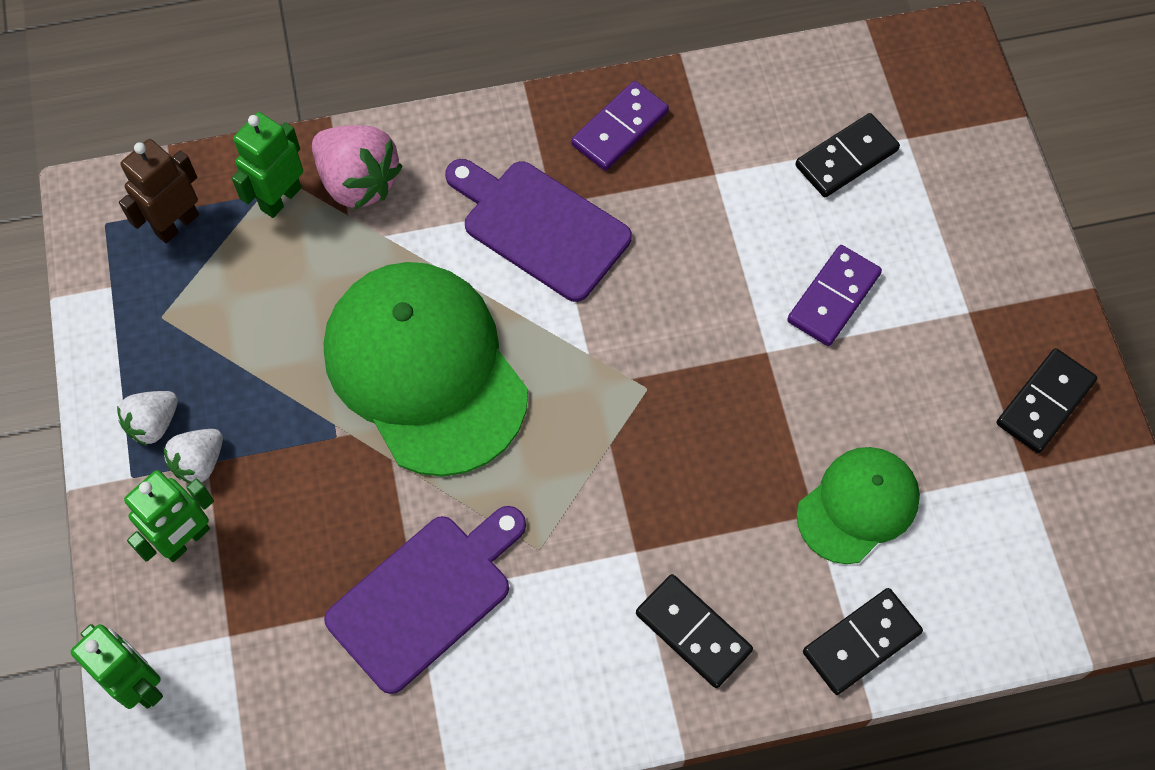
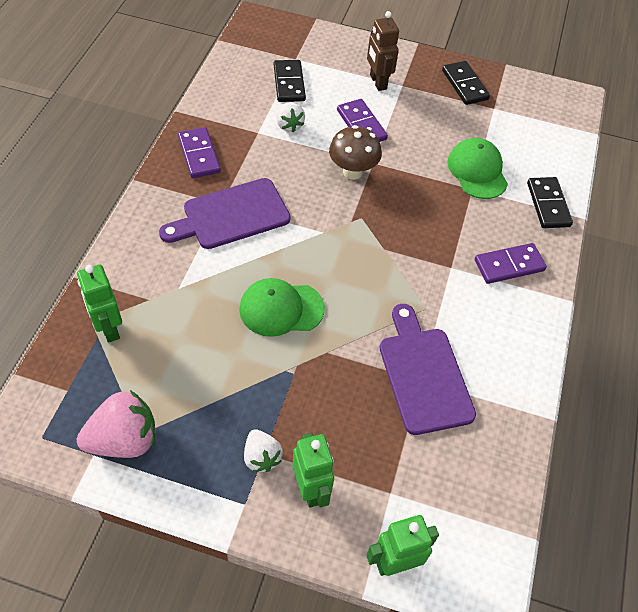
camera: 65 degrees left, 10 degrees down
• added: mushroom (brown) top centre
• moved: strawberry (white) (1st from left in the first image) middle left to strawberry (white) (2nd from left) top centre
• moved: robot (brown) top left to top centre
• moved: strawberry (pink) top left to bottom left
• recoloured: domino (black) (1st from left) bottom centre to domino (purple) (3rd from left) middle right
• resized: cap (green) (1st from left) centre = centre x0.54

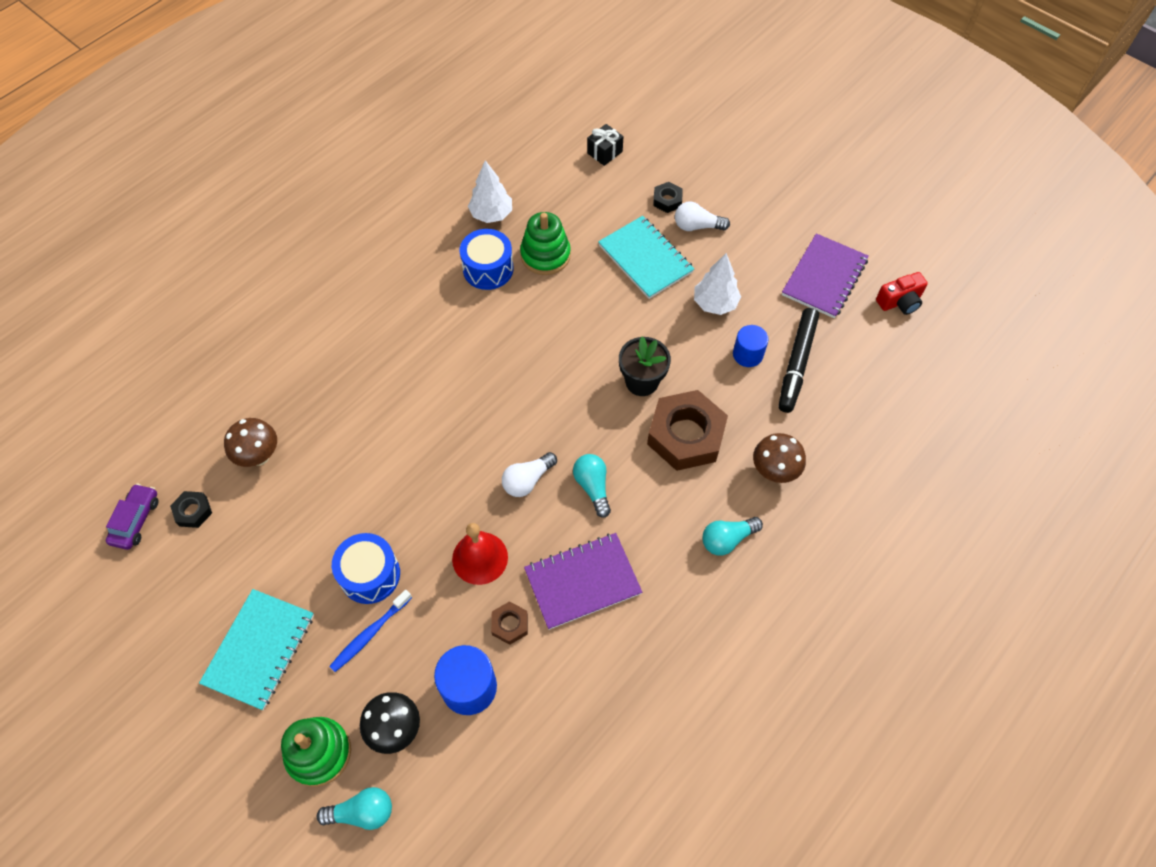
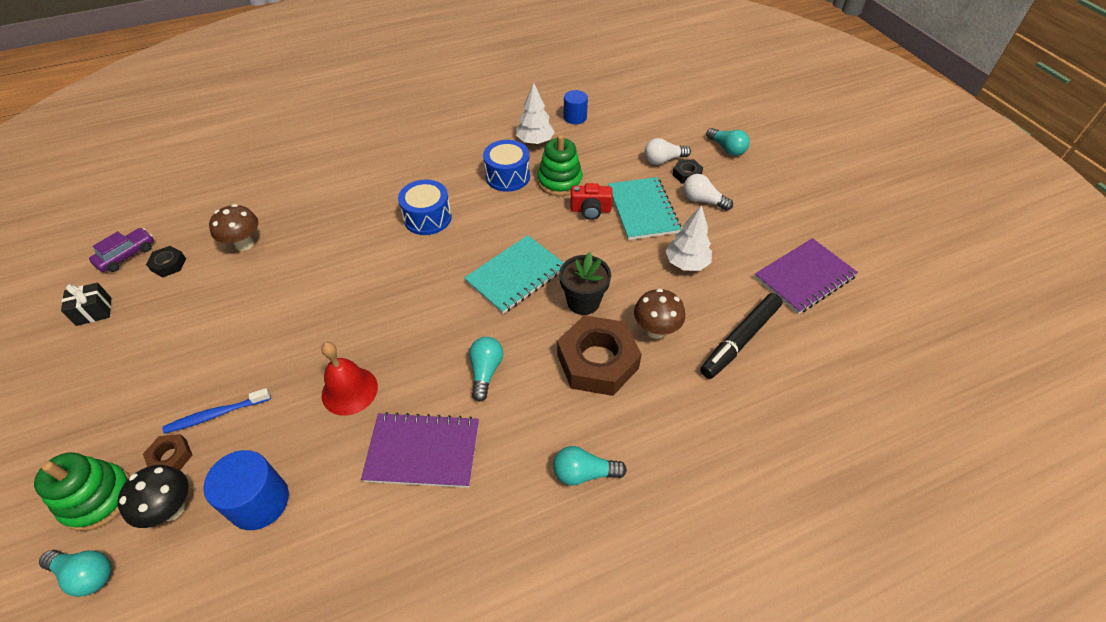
camera: 25 degrees right, 10 degrees down
• added: light bulb (turquoise) (4th from left) top centre
• moved: notebook (turquoise) (1st from left) bottom left to centre
• moved: drum (blue) (1st from left) middle left to top centre
• moved: nut (brown) (1st from left) bottom centre to bottom left
• moved: light bulb (white) (1st from left) centre to top centre
• moved: gift (black) top centre to middle left
• moved: cylinder (blue) (2nd from left) centre to top centre
• moved: mushroom (brown) (2nd from left) middle right to centre
• moved: camera (red) middle right to top centre

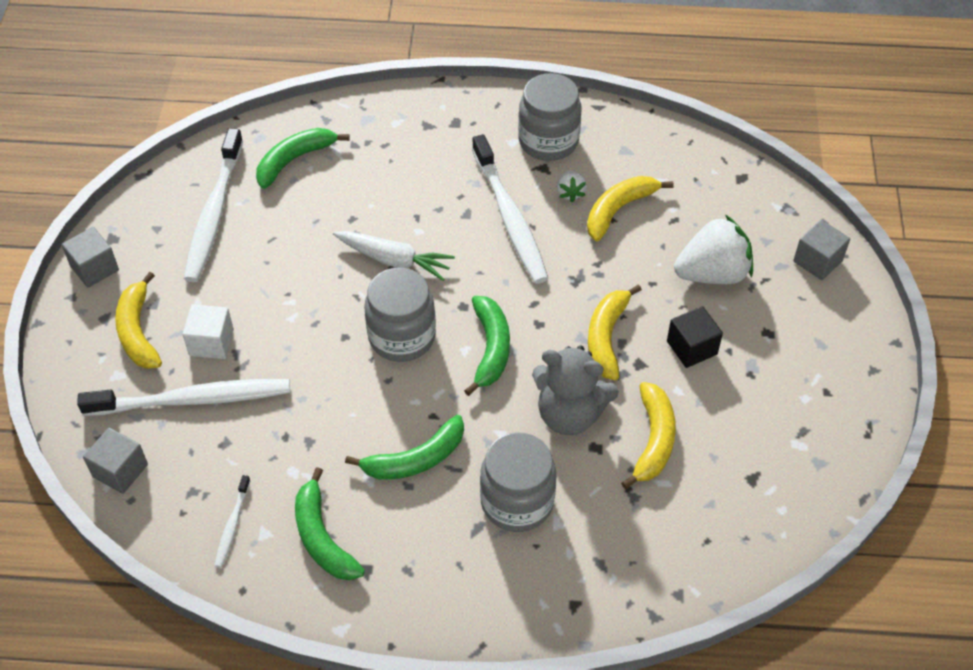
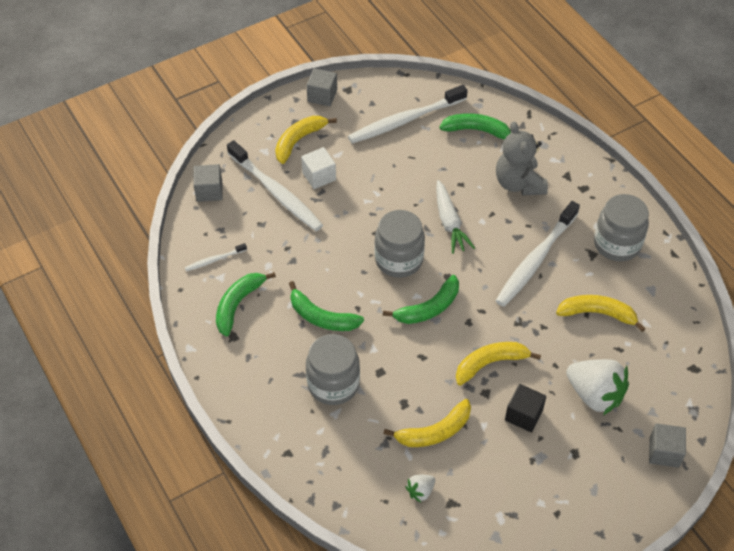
camera: 55 degrees right, 0 degrees up
• moved: teddy bear (grey) centre to top right
• moved: strawberry (white) (1st from left) top centre to bottom centre

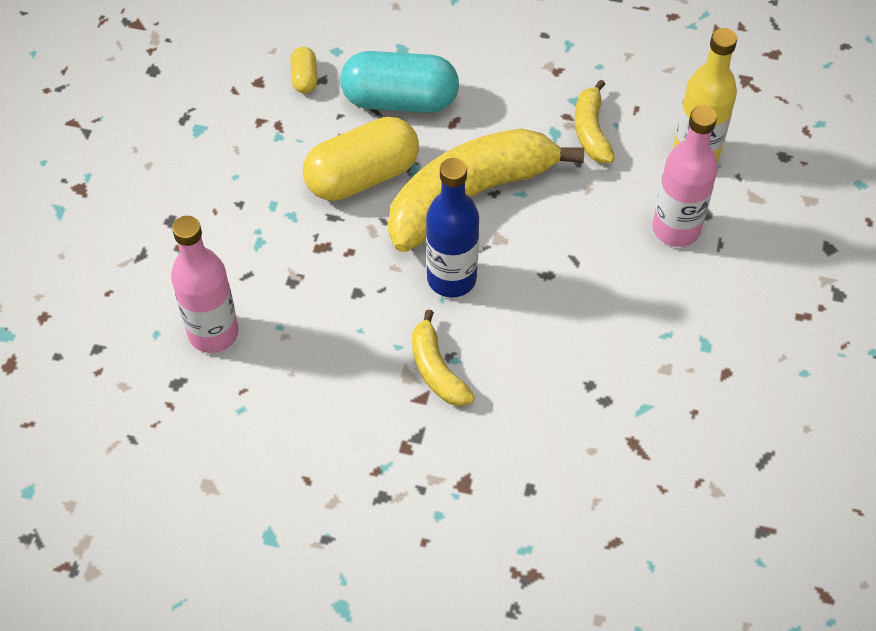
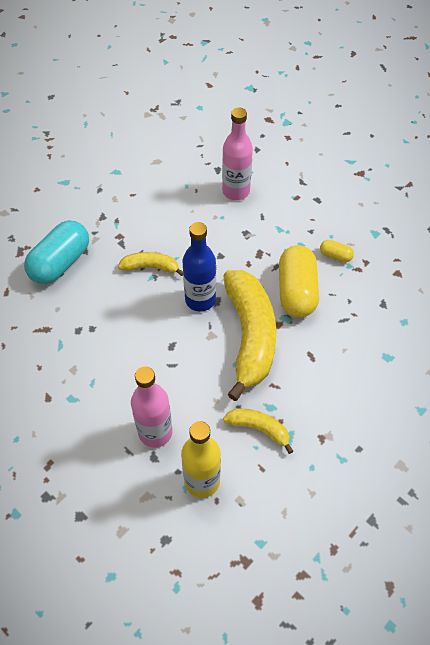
camera: 120 degrees right, 0 degrees up
• moved: capsule (yellow) (1st from left in the first image) top centre to capsule (yellow) (2nd from left) middle right
• moved: capsule (turquoise) top centre to middle left

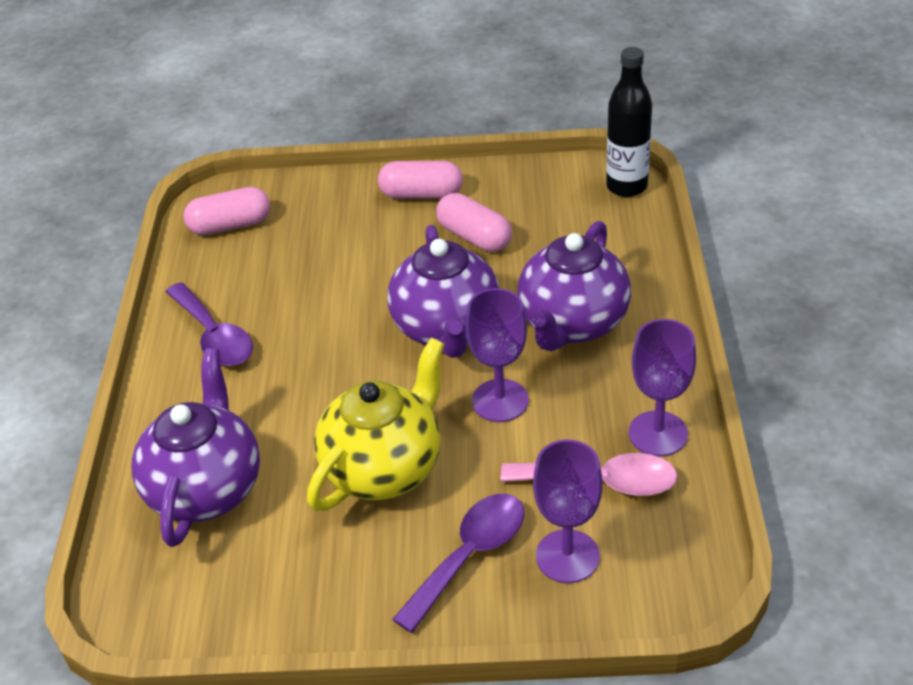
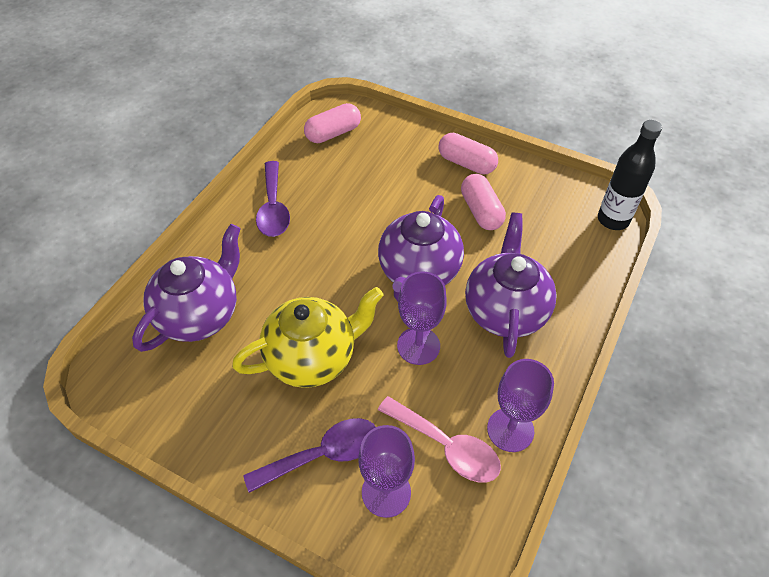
camera: 25 degrees right, 10 degrees up
• turned: capsule (pink) (1st from left) top left = top centre 45 degrees counterclockwise
• turned: teapot (purple) (3rd from left) centre = centre 135 degrees clockwise

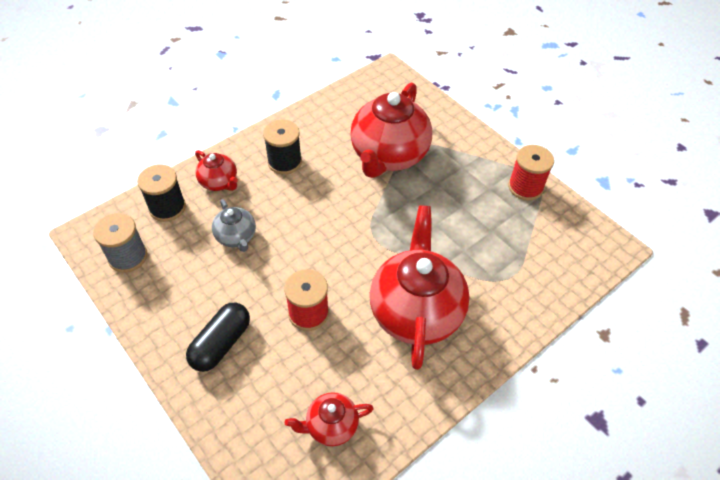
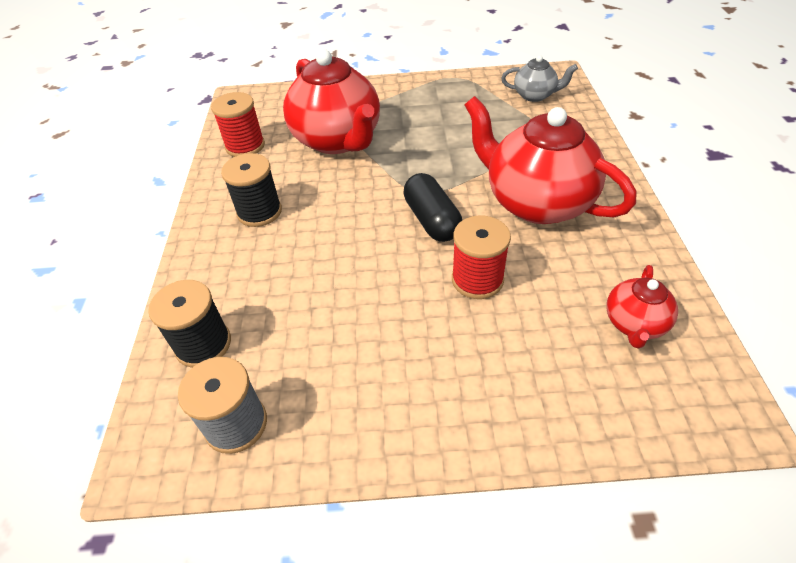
camera: 50 degrees left, 5 degrees down
• removed: teapot (red) (1st from left) middle left
• moved: capsule (black) bottom left to centre
• moved: teapot (grey) middle left to top right
• moved: spool (red) (2nd from left in the first image) middle right to spool (red) (1st from left) top left

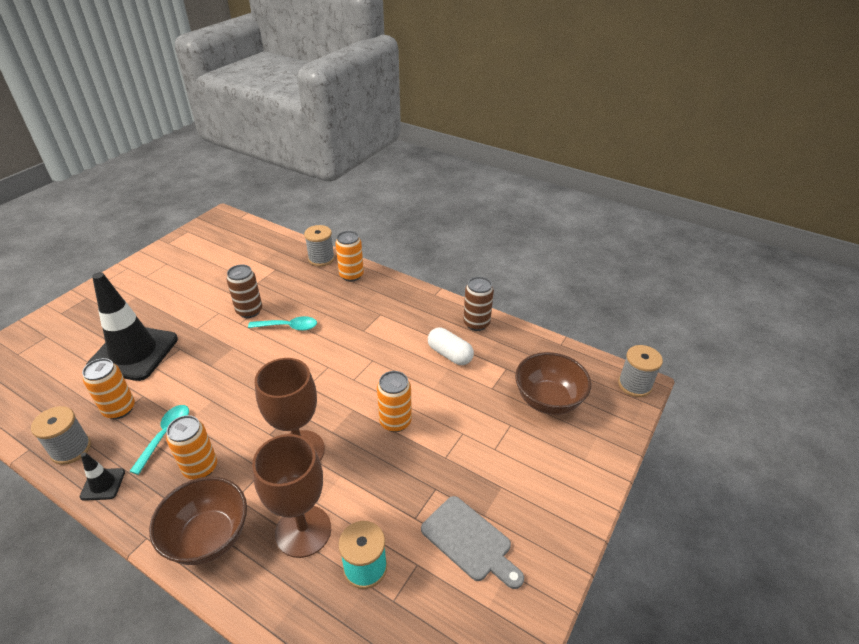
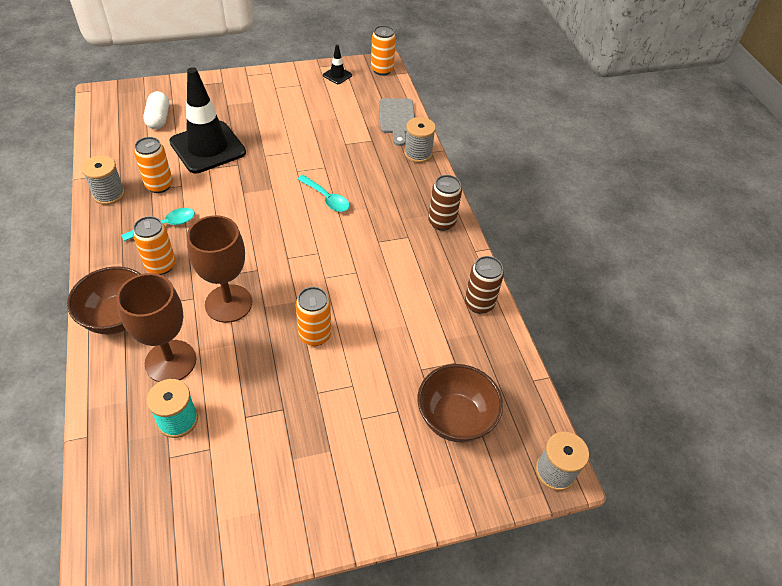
camera: 40 degrees right, 10 degrees up
• moved: traffic cone (black) (1st from left in the first image) bottom left to traffic cone (black) (2nd from left) top centre
• moved: can (brown) (1st from left) middle left to centre
• moved: can (orange) (3rd from left in the first image) centre to can (orange) (4th from left) top centre
• moved: cutting board (grey) bottom centre to top centre
• moved: capsule (white) centre to top left

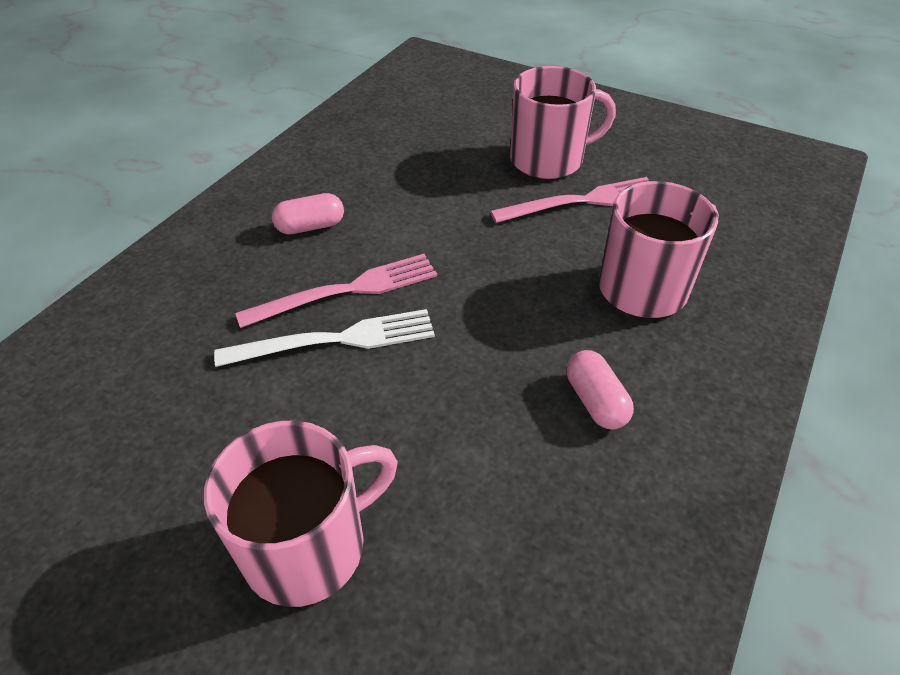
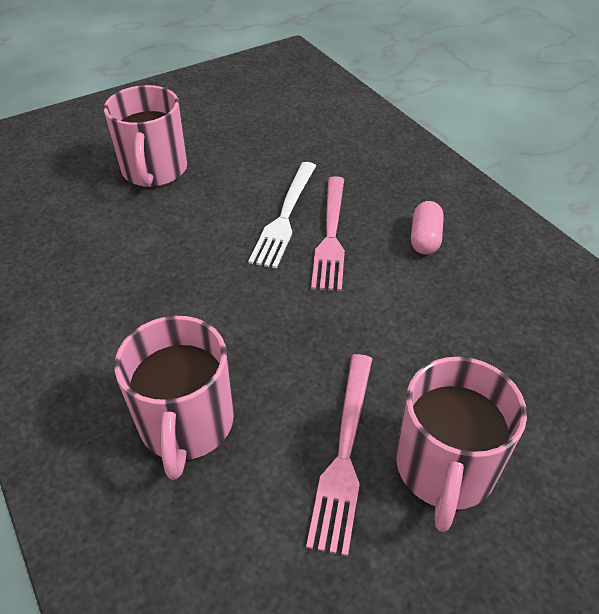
camera: 120 degrees right, 0 degrees up
• removed: capsule (pink) (2nd from left) middle right

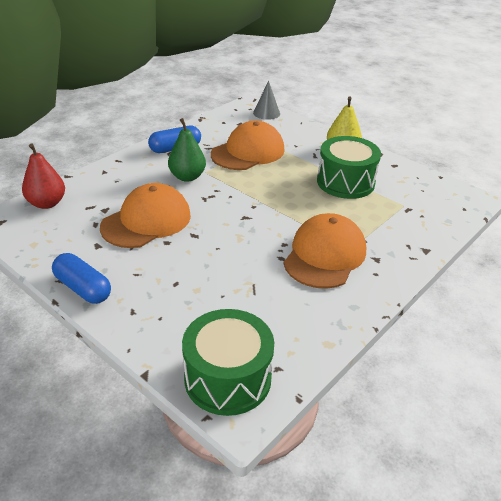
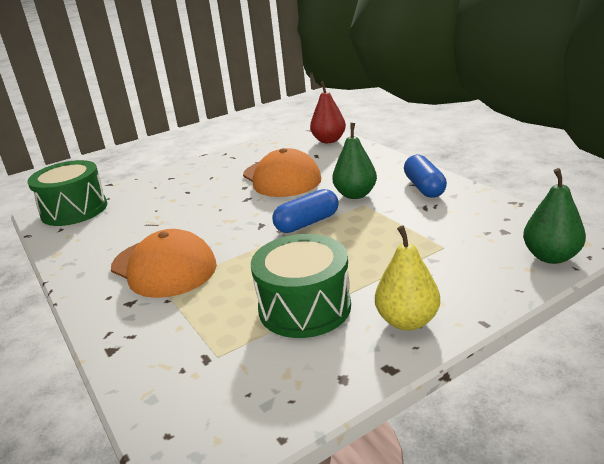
camera: 110 degrees right, 10 degrees down
• removed: cap (orange) (2nd from left) top centre
• moved: capsule (blue) (1st from left) middle left to centre
• replaced: cone (grey) top centre to pear (green) (2nd from left) middle right

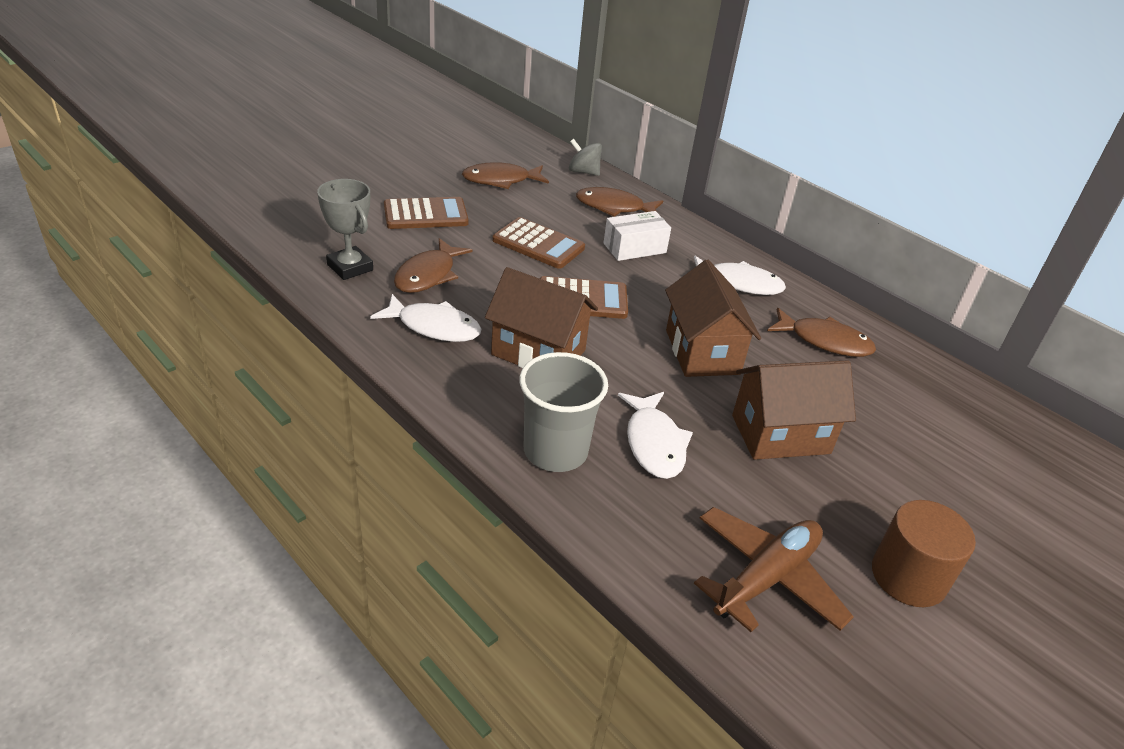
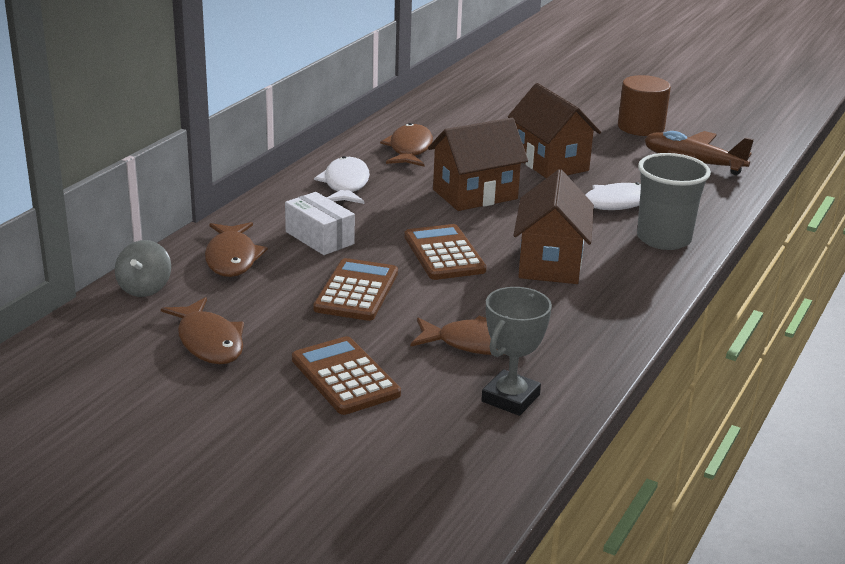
camera: 105 degrees left, 10 degrees down
• removed: fish (white) (1st from left) centre

